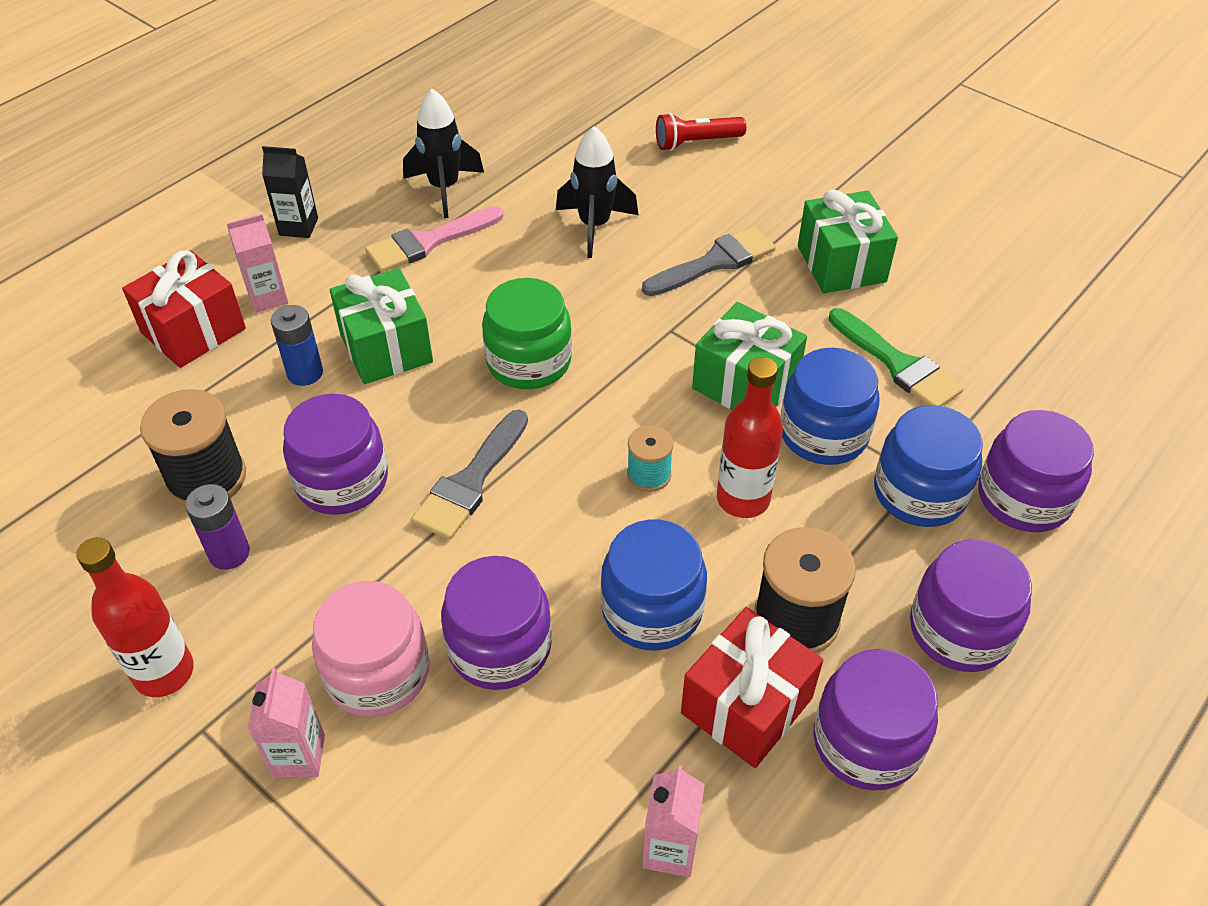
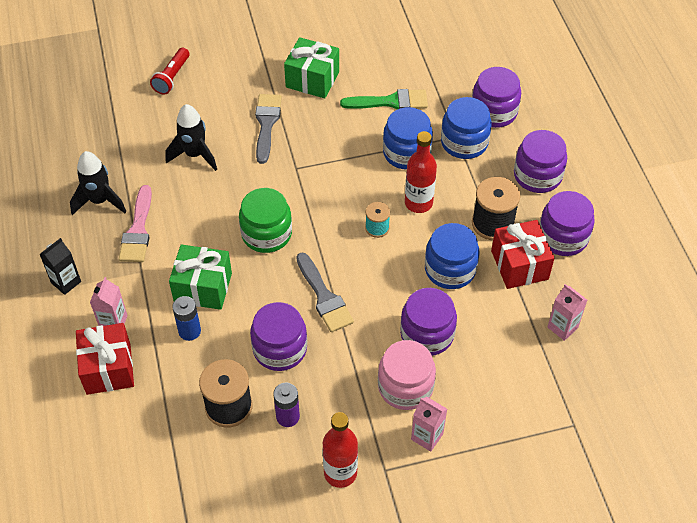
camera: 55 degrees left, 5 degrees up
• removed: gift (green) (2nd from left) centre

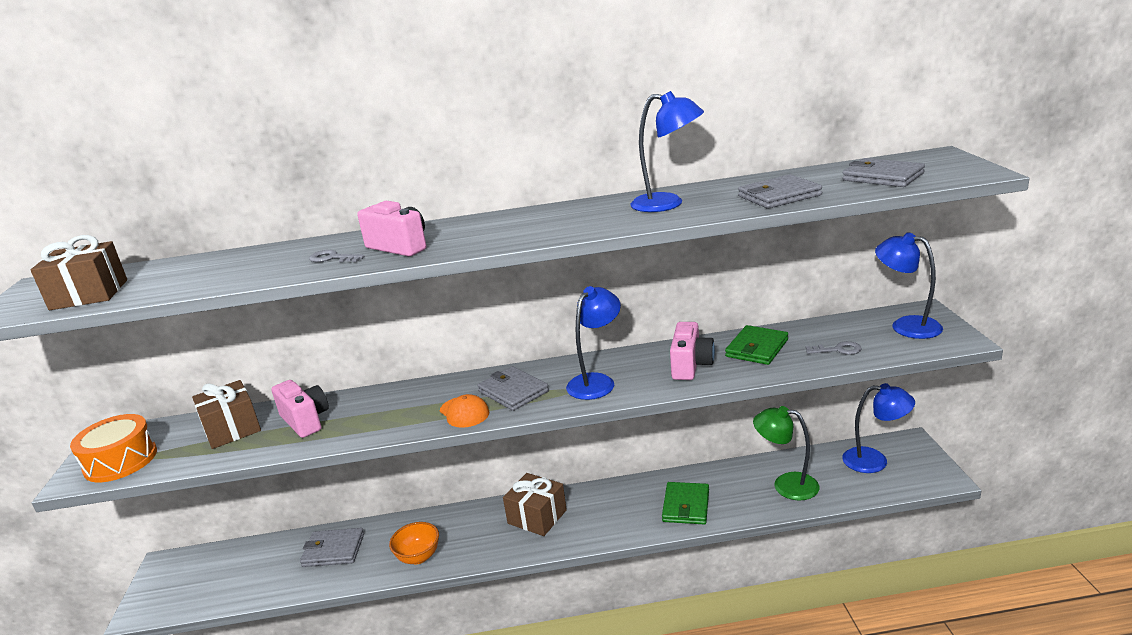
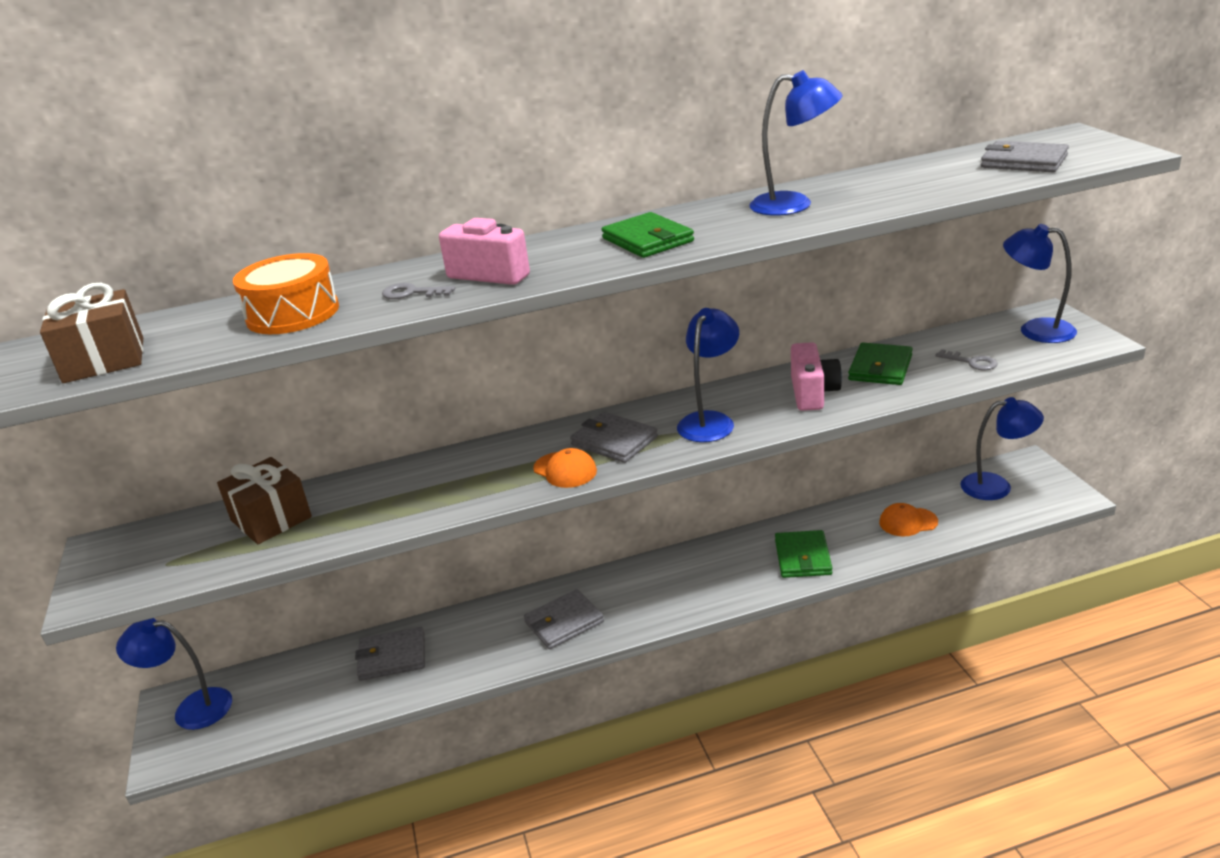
camera: 10 degrees left, 5 degrees up
• removed: camera (pink) (1st from left) middle left
• removed: bowl (orange) bottom centre
• removed: gift (brown) (3rd from left) bottom centre
• added: lamp (blue) (1st from left) bottom left
• added: wallet (green) (1st from left) top centre
• moved: drum (orange) bottom left to middle left
• moved: wallet (grey) (3rd from left in the first image) top right to wallet (grey) (2nd from left) bottom centre
• replaced: lamp (green) bottom right to cap (orange) (2nd from left) middle right
• turned: key (grey) (2nd from left) middle right = middle right 45 degrees clockwise

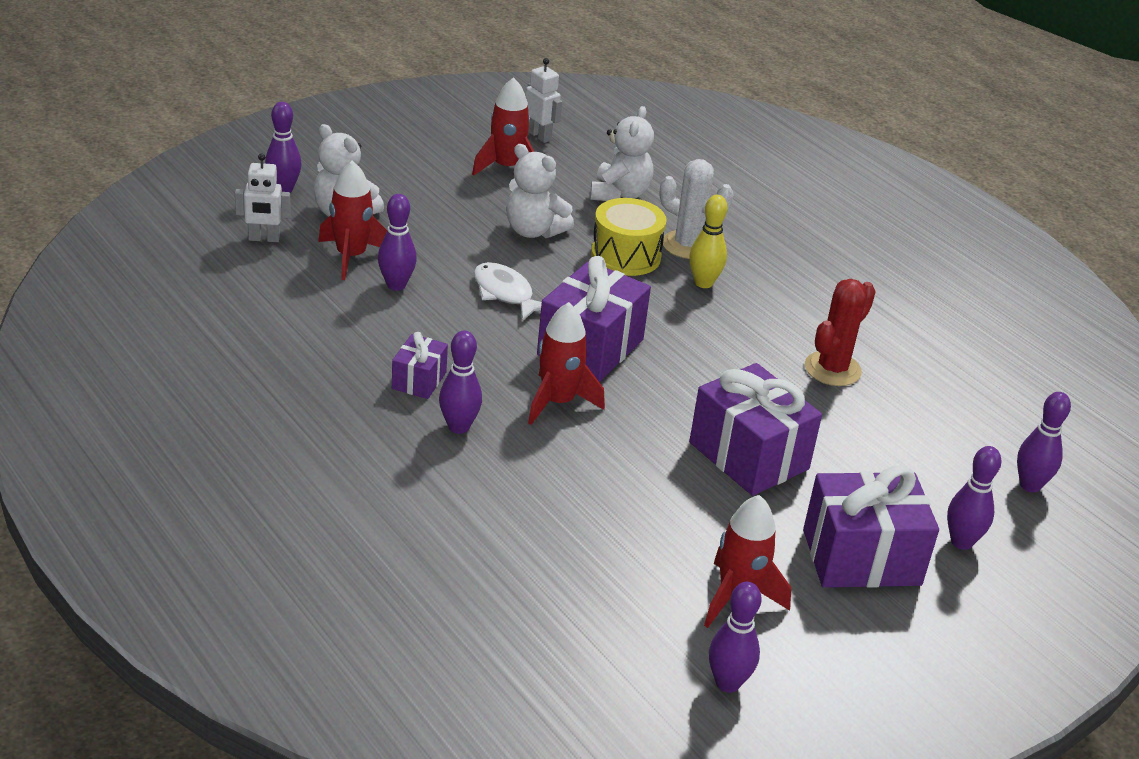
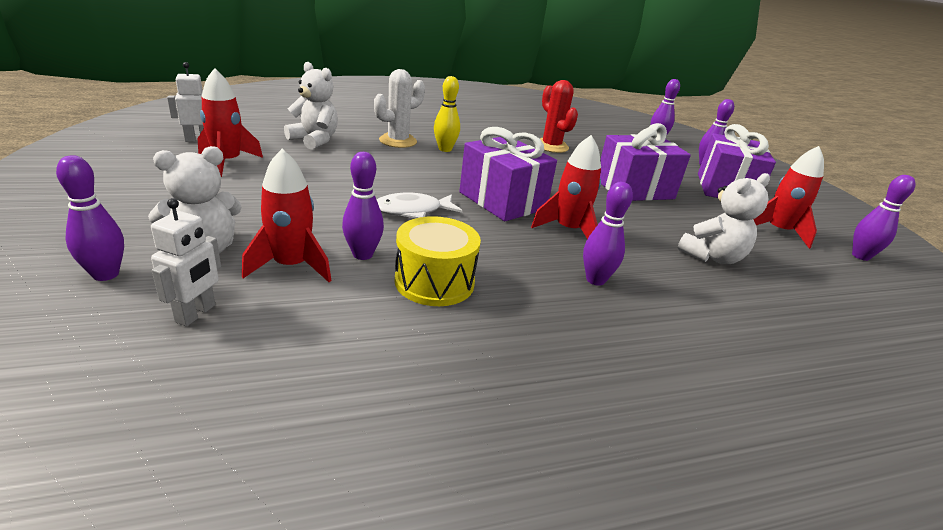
camera: 70 degrees left, 5 degrees down
• removed: gift (purple) (1st from left) centre
• moved: teddy bear (white) (2nd from left in the first image) top centre to teddy bear (white) (3rd from left) middle right
• moved: drum (yellow) top centre to centre

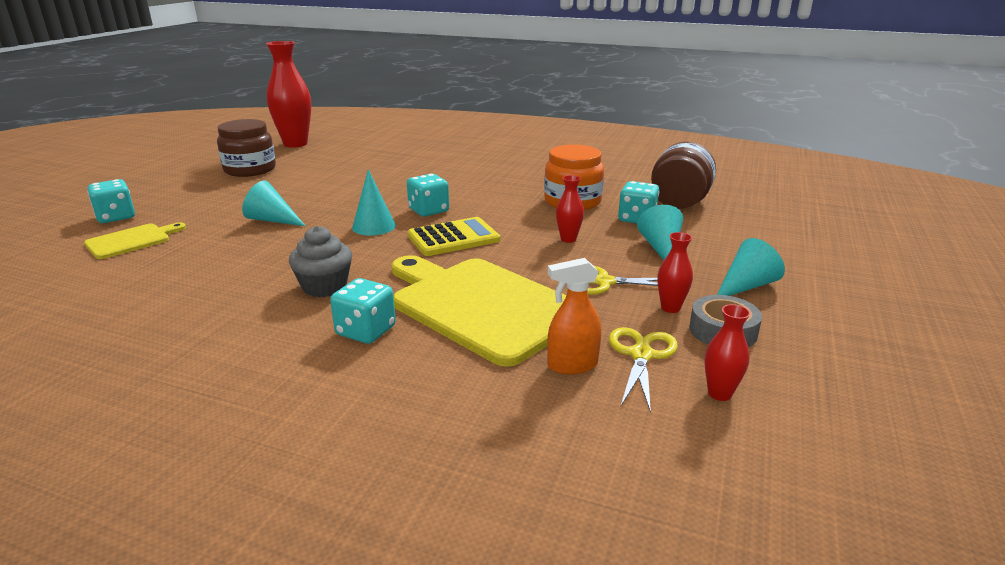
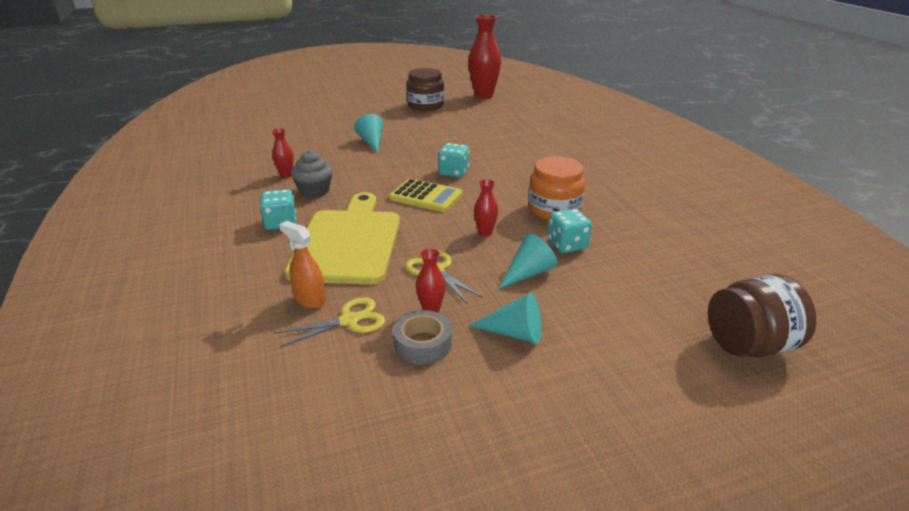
camera: 50 degrees right, 5 degrees up
• removed: cutting board (yellow) (1st from left) middle left
• removed: dice (turquoise) (1st from left) middle left
• removed: cone (turquoise) (2nd from left) centre
• moved: jar (brown) (2nd from left) top right to middle right
• moved: vase (red) (4th from left in the first image) middle right to vase (red) (1st from left) top left

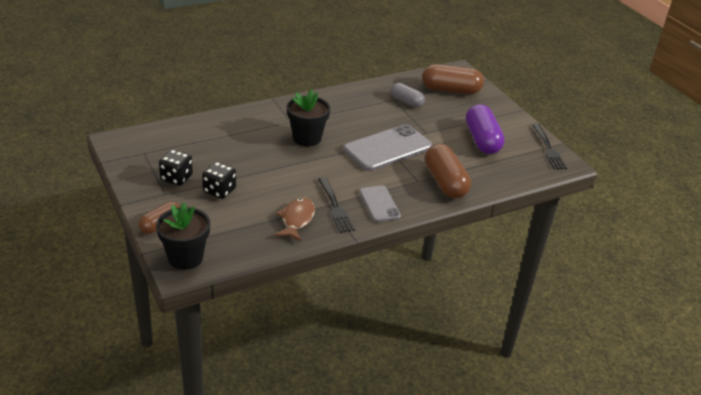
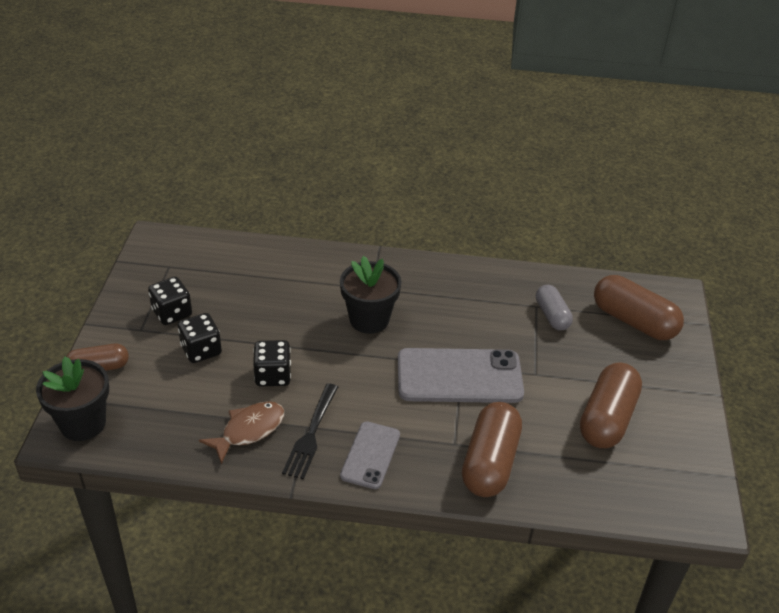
camera: 35 degrees right, 5 degrees up
• removed: fork (black) (2nd from left) middle right
• added: dice (black) (3rd from left) centre
• recoloured: capsule (purple) top right to capsule (brown) (3rd from left) middle right

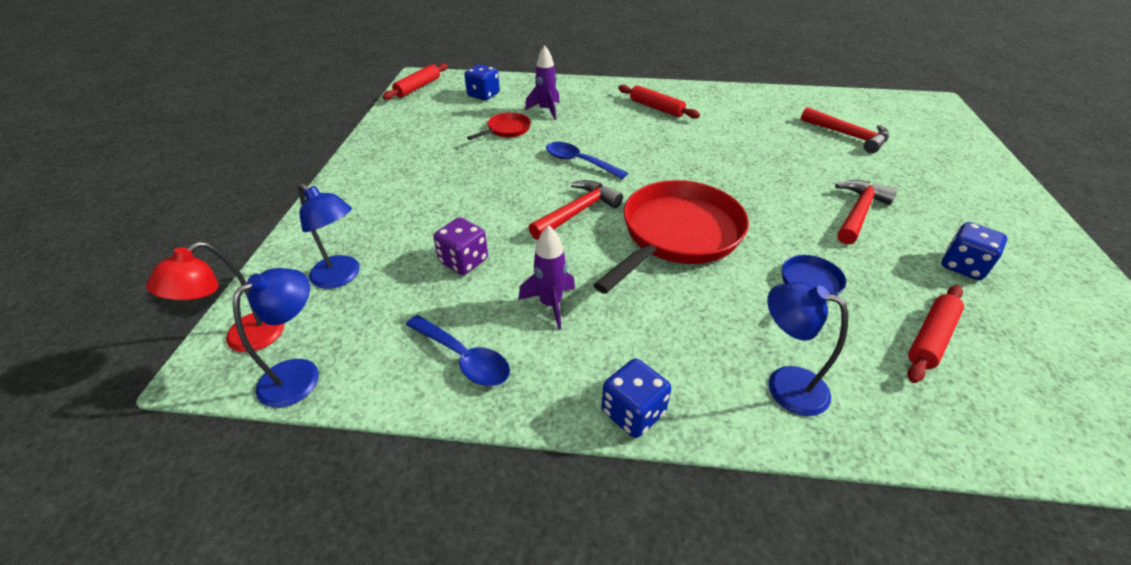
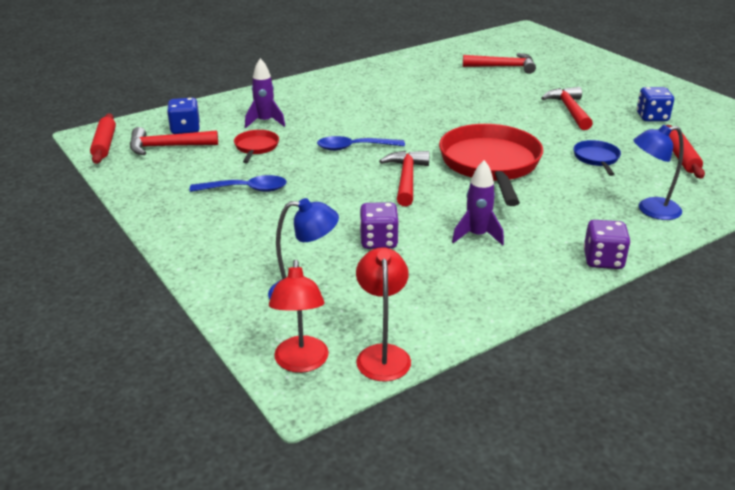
camera: 40 degrees left, 10 degrees down
• removed: rolling pin (red) (2nd from left) top centre
• added: hammer (red) (1st from left) top left
• moved: spoon (blue) (1st from left) centre to middle left
• recoloured: lamp (blue) (1st from left) middle left to lamp (red) (2nd from left) centre
• recoloured: dice (blue) (2nd from left) bottom centre to dice (purple) (2nd from left) middle right

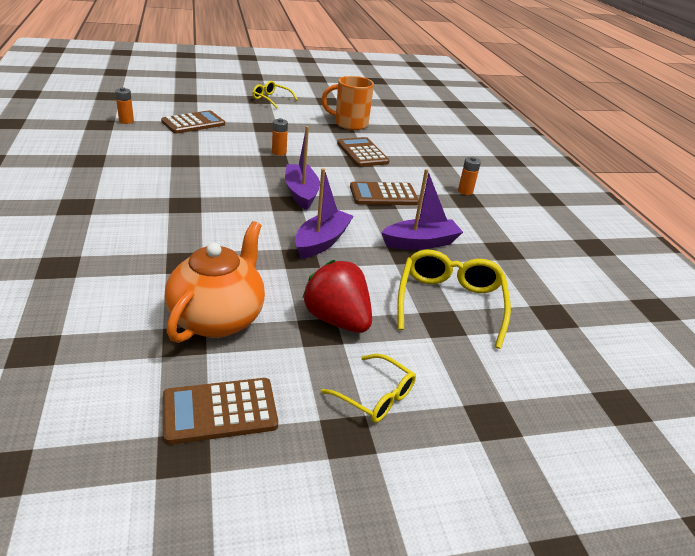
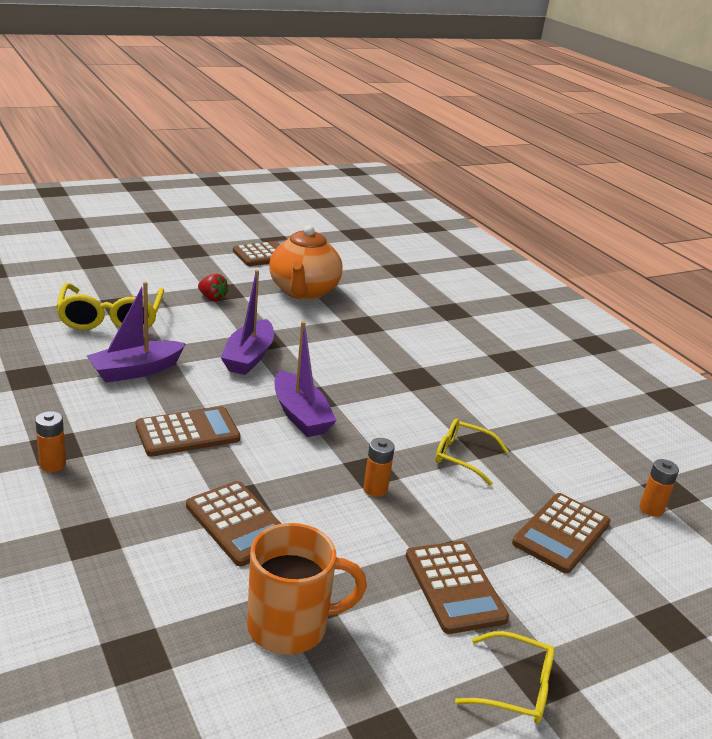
camera: 165 degrees right, 5 degrees down
• added: calculator (brown) (4th from left) bottom centre
• moved: glasses (yellow) (2nd from left) bottom centre to centre
• resized: strawberry (red) centre = middle left x0.52

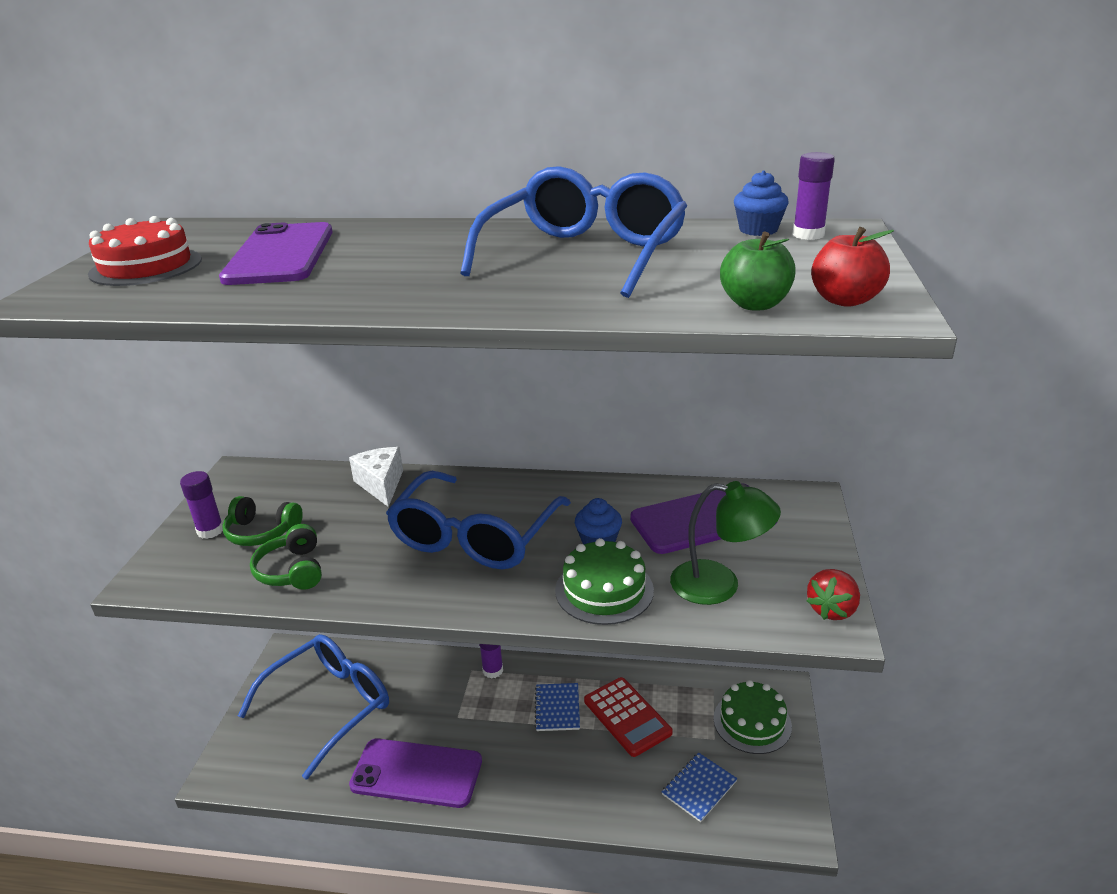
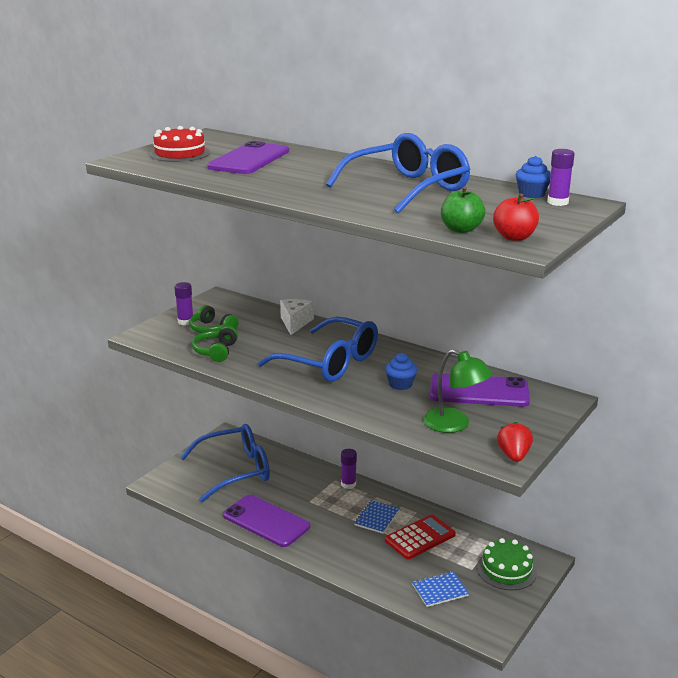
camera: 25 degrees right, 5 degrees down
• removed: cake (green) (1st from left) centre
• turned: glasses (blue) (2nd from left) centre = centre 105 degrees counterclockwise
• turned: calculator (red) bottom centre = bottom centre 120 degrees counterclockwise
• turned: strawberry (red) middle right = middle right 120 degrees clockwise

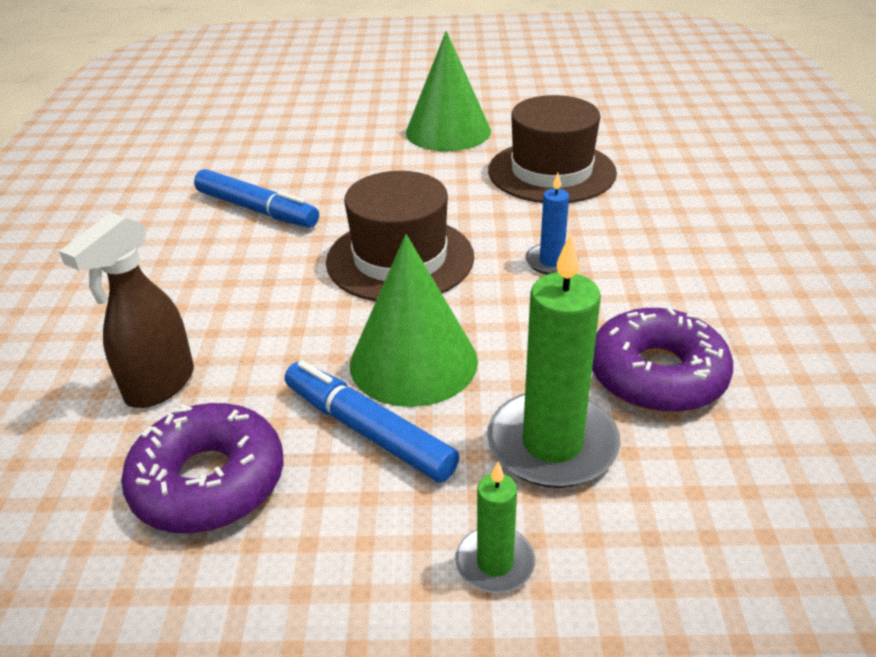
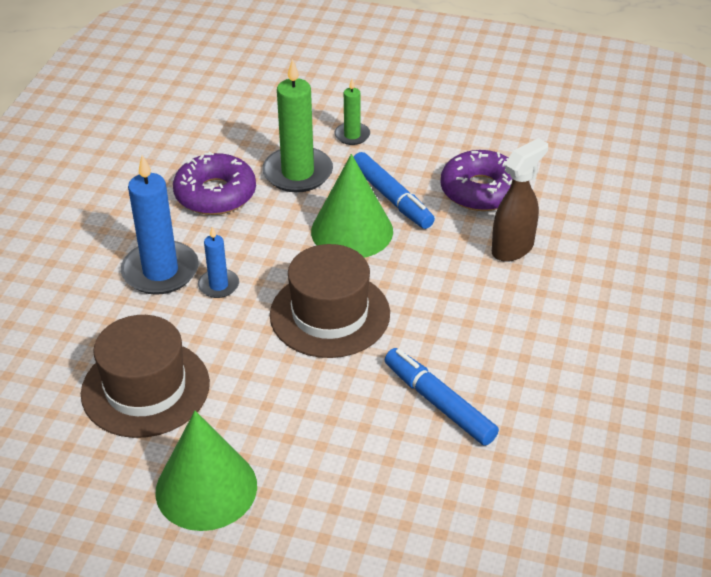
camera: 165 degrees left, 5 degrees up
• added: candle (blue) (1st from left) middle left

